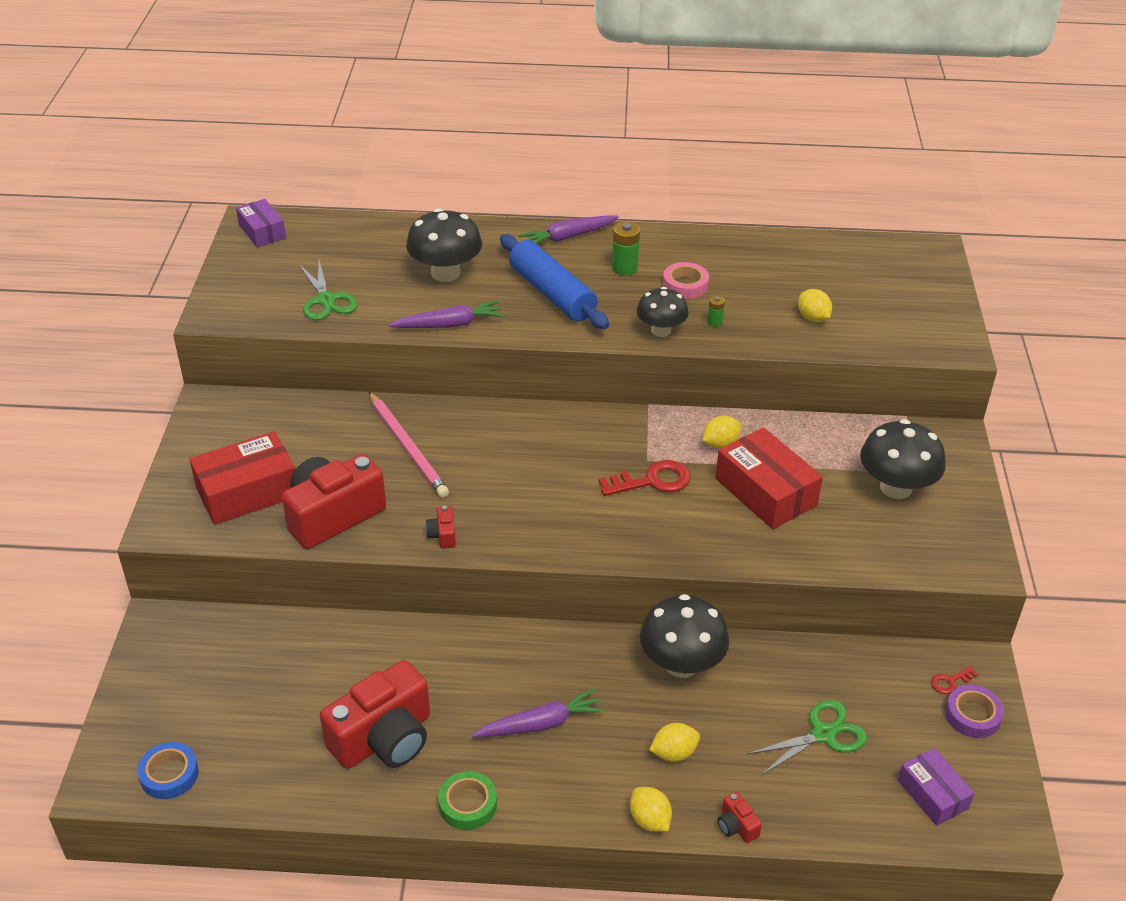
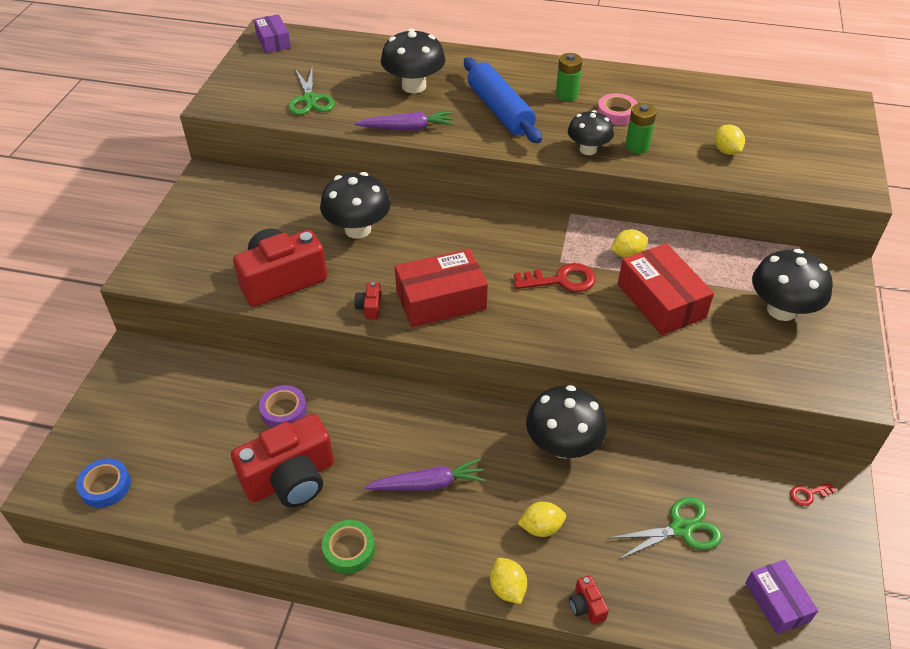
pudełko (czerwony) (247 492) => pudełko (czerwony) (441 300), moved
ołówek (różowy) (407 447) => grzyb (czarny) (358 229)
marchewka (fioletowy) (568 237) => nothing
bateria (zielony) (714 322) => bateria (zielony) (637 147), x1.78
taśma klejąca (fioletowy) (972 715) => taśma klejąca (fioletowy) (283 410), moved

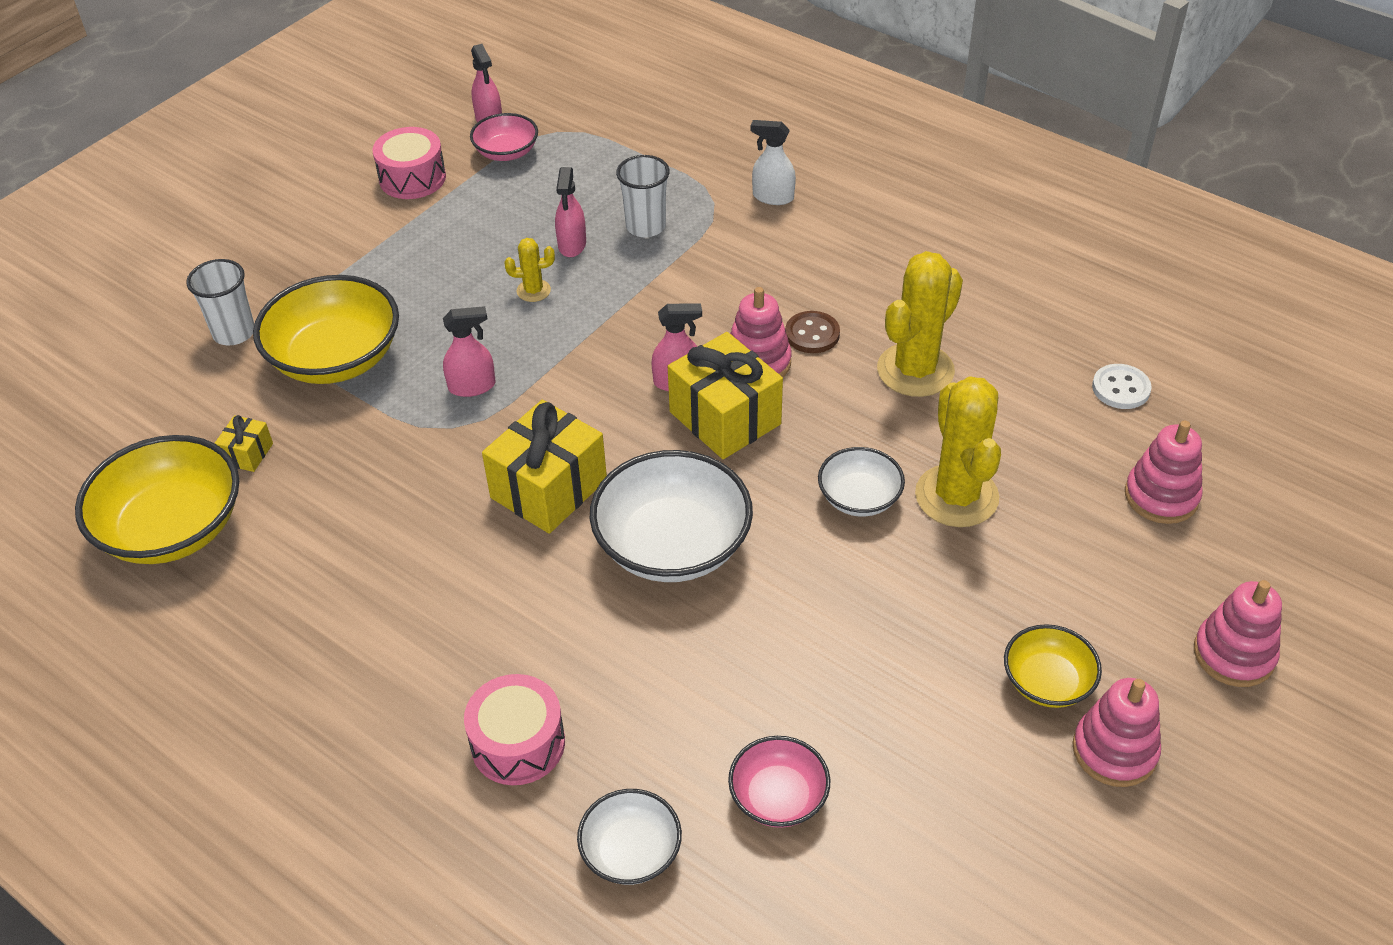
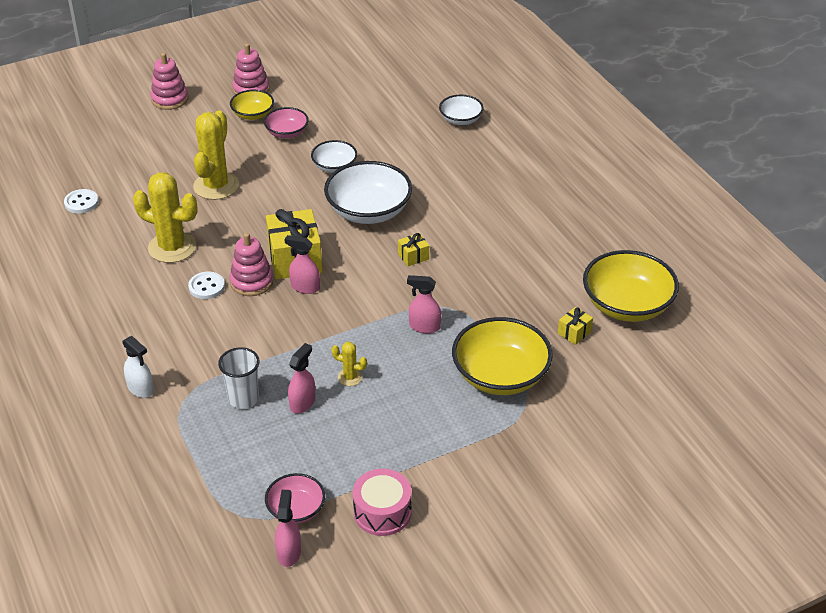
szklanka (biały) (234 333) => nothing
bęben (różowy) (518 743) => nothing
prezent (żółty) (548 488) => prezent (żółty) (413 256), x0.47
miska (różowy) (778 797) => miska (różowy) (287 133), moved
guzik (brązowy) (812 334) => guzik (biały) (206 287)
miska (biały) (859 498) => miska (biały) (334 166), moved
kaktus (żółty) (915 370) => kaktus (żółty) (172 247), 45 degrees clockwise
zabawka nakładanka (różowy) (1161 496) => nothing

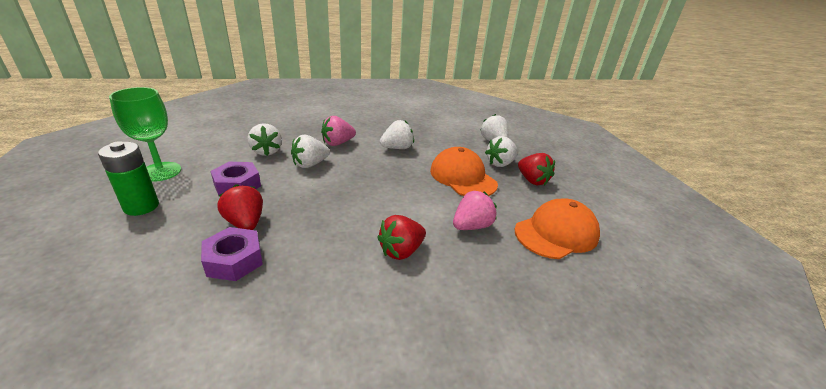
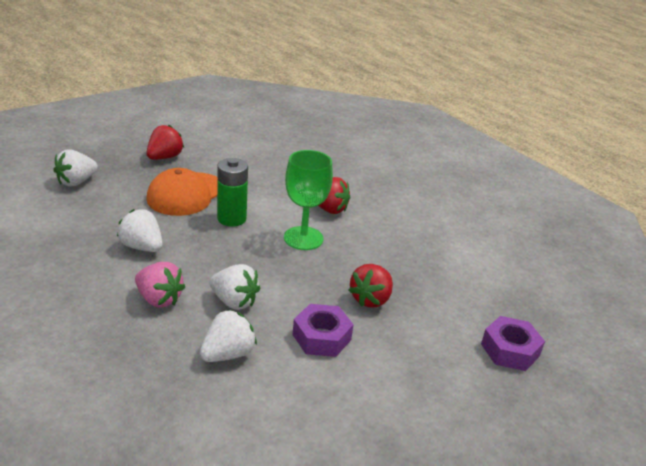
bateria (zielony) (141 206) => bateria (zielony) (231 219), moved
kielich (zielony) (161 172) => kielich (zielony) (303 238), moved
nakrętka (fioletowy) (234 260) => nakrętka (fioletowy) (510 350), moved
truskawka (różowy) (471 226) => nothing
truskawka (biały) (500 163) => nothing
czapka (pomarańczowy) (556 233) => nothing

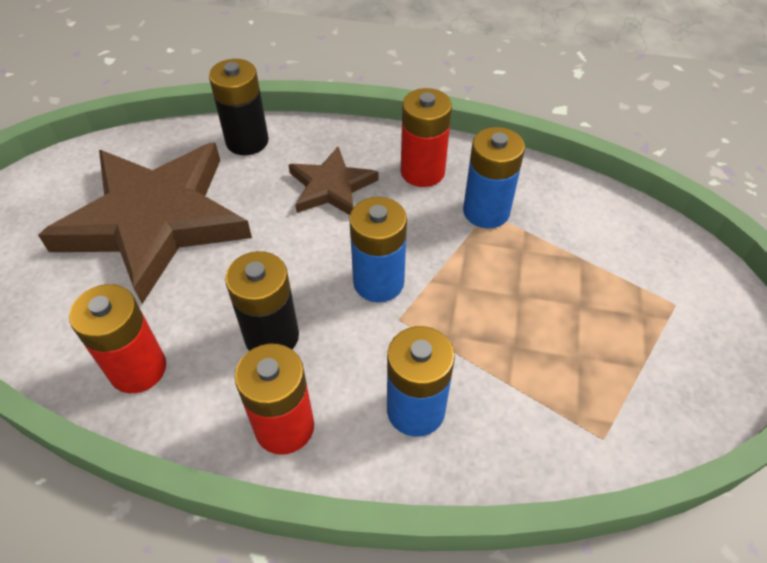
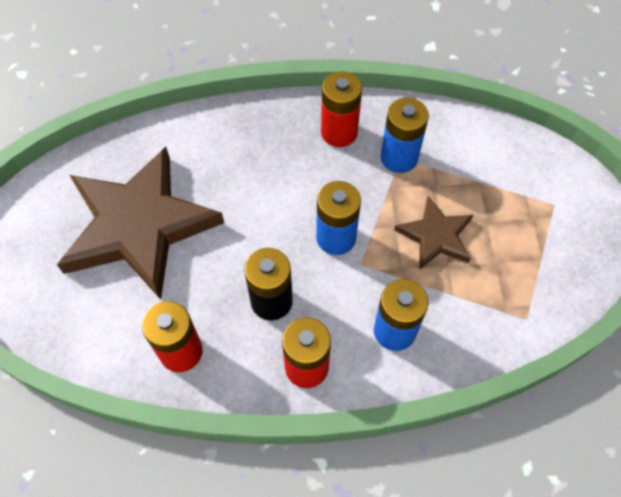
bateria (czarny) (247 141) => nothing
gwiazda (brązowy) (331 187) => gwiazda (brązowy) (435 236), moved

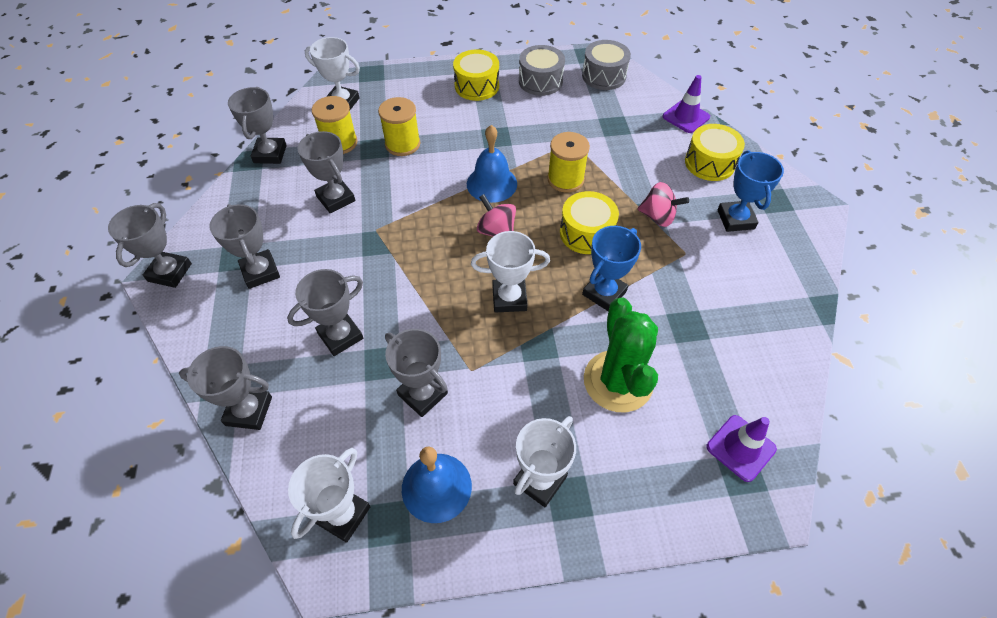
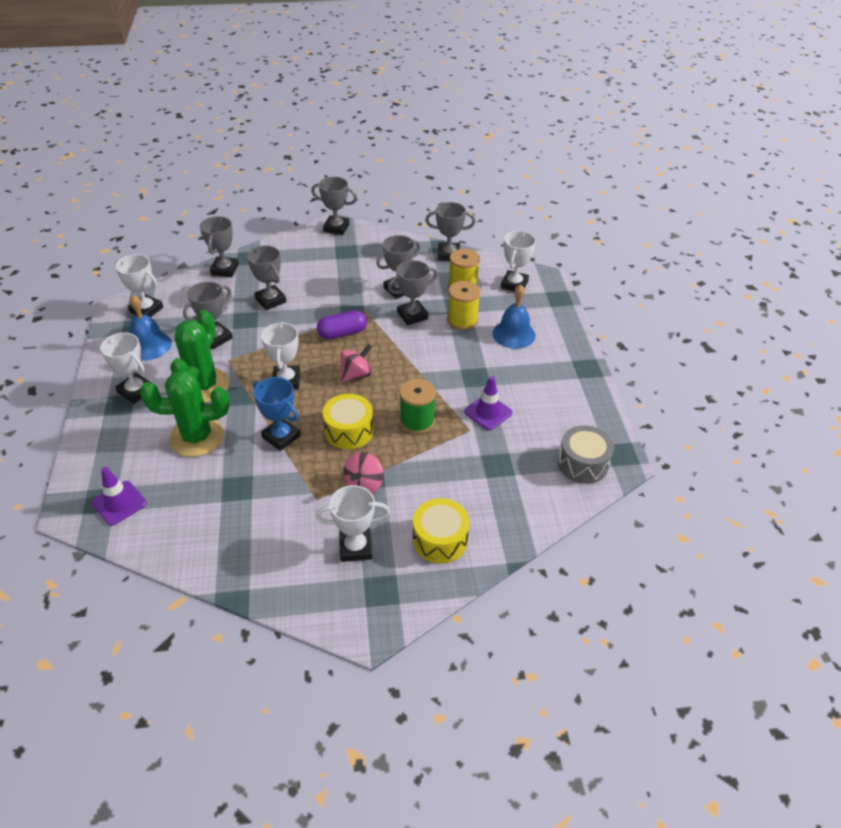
puchar (szary) (260 272) => puchar (szary) (412 315), moved
bęben (żółty) (476 86) => nothing
dzwonek (niebieski) (491 184) => dzwonek (niebieski) (513 334), moved
bęben (szary) (540 81) => nothing
szpulka (żółty) (565 179) => szpulka (zielony) (417 421)
pachołek (fioletowy) (686 117) => pachołek (fioletowy) (488 412), moved
puchar (niebieski) (735 219) => puchar (biały) (355 547)
nothing => kaktus (zielony) (203 386)
nothing => kapsułka (fioletowy) (342 333)

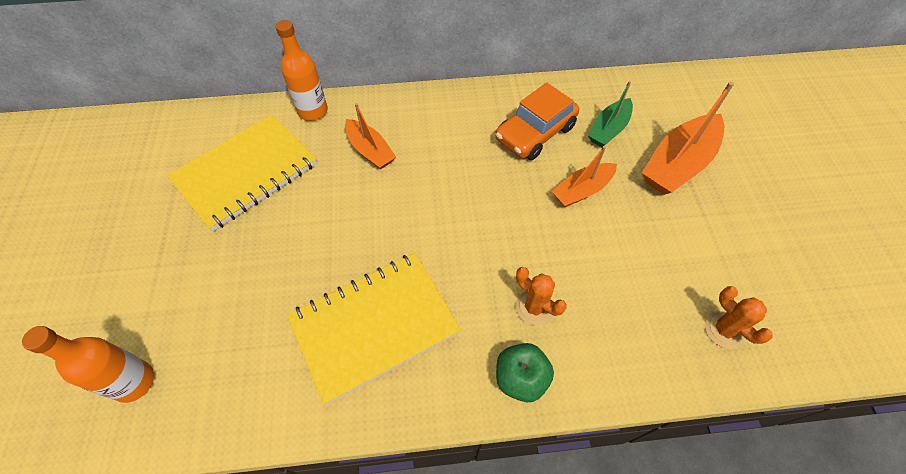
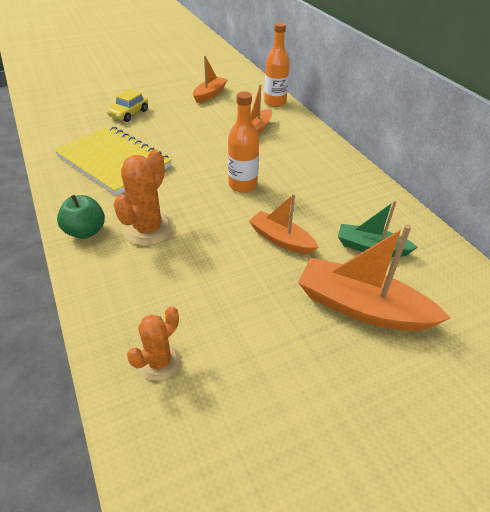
butelka (pomarańczowy) (134 382) => butelka (pomarańczowy) (243 185), moved
zeszyt (żółty) (246 173) => łódka (pomarańczowy) (209 94)
samochód (pomarańczowy) (535 133) => nothing
kaktus (pomarańczowy) (534 307) => kaktus (pomarańczowy) (148 229), x1.57
nothing => samochód (żółty) (129 114)

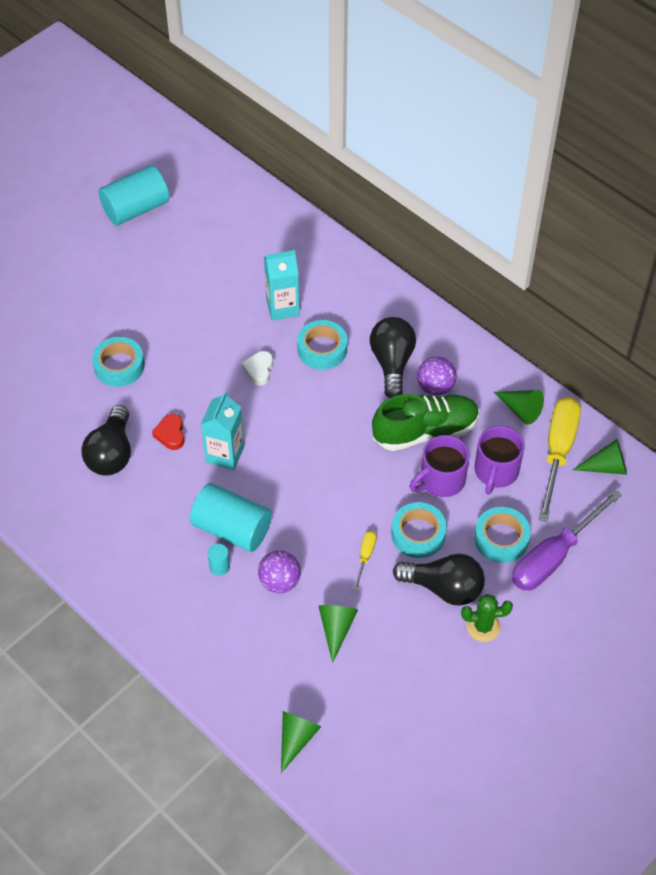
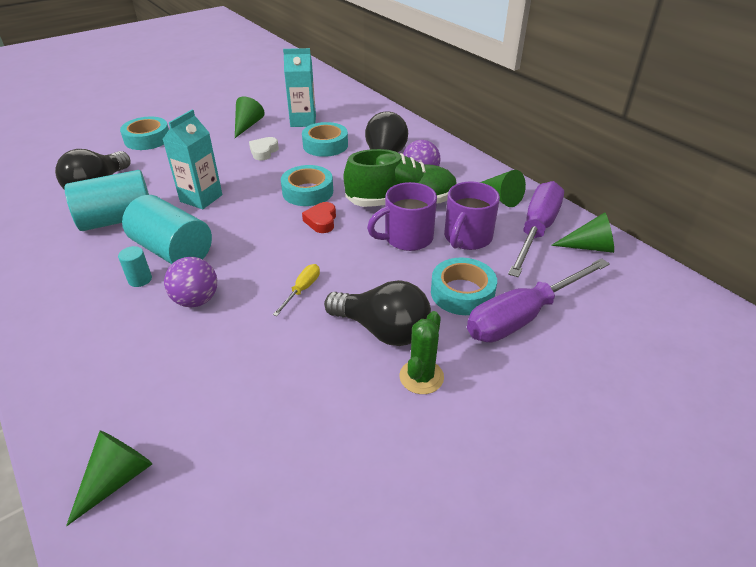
walec (turkusowy) (136 208) => walec (turkusowy) (118 219), moved
serce (czerwony) (171 434) => serce (czerwony) (321 221), moved
stożek (zielony) (336 629) => stożek (zielony) (247 125), moved
taśma klejąca (turkusowy) (418 534) => taśma klejąca (turkusowy) (308 192), moved
kaktus (zielony) (483 626) => kaktus (zielony) (421 377), 75 degrees counterclockwise
śrubokręt (żółty) (558 452) => śrubokręt (fioletowy) (536 230)

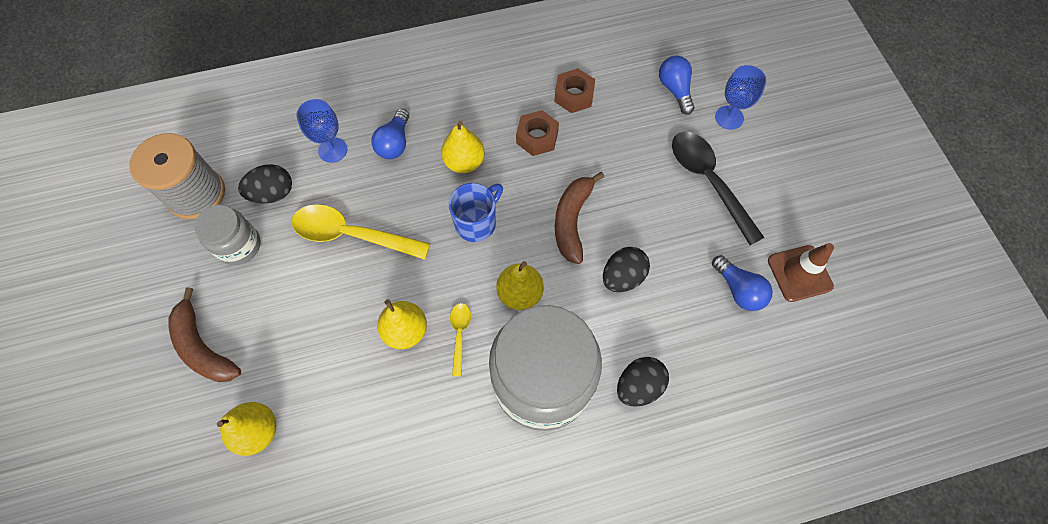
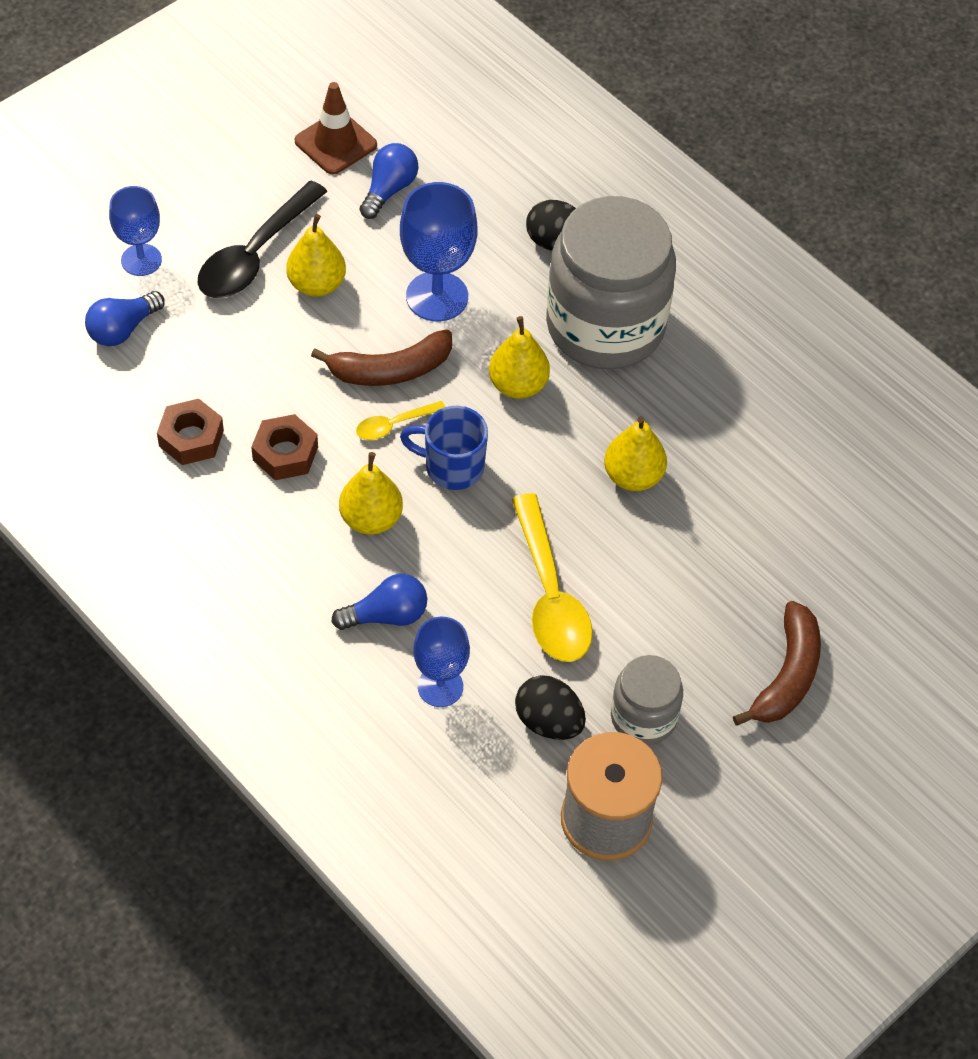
gruszka (żółty) (258 431) => gruszka (żółty) (317 284), moved
łyżka (żółty) (459 334) => łyżka (żółty) (394 425), moved
jajko (czarny) (622 277) => kielich (niebieski) (437 296)

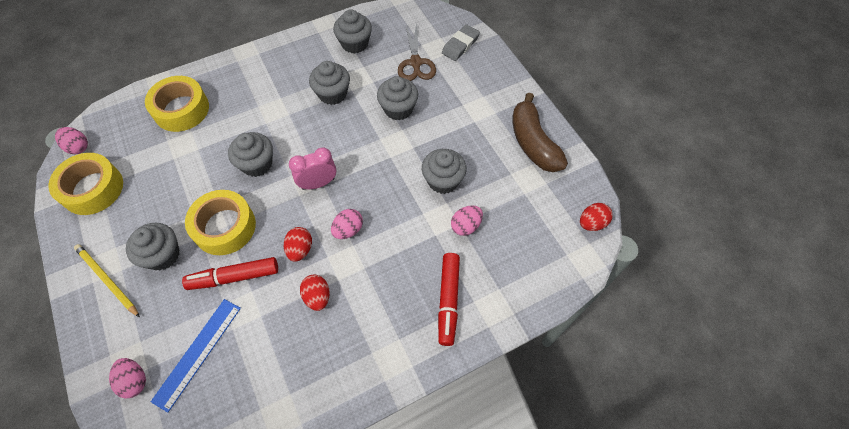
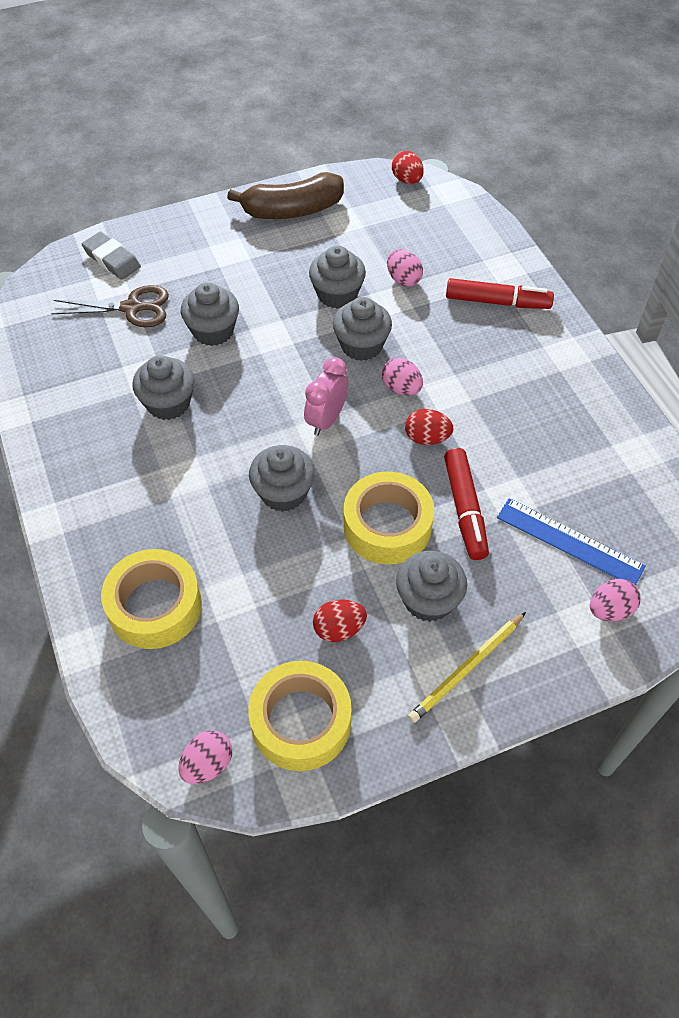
budzik (różowy) (318 183) => budzik (różowy) (326 420), 45 degrees clockwise
jajko (czerwony) (317 297) => jajko (czerwony) (339 629), moved
muffinka (szary) (355 43) => muffinka (szary) (361 345), moved

